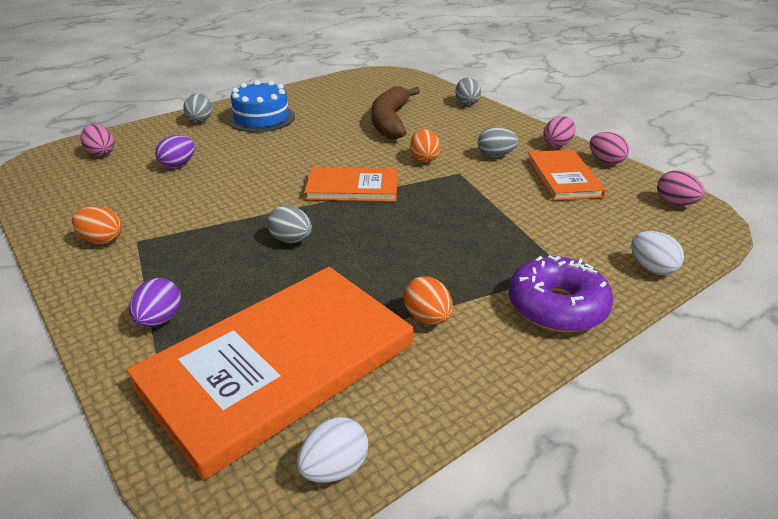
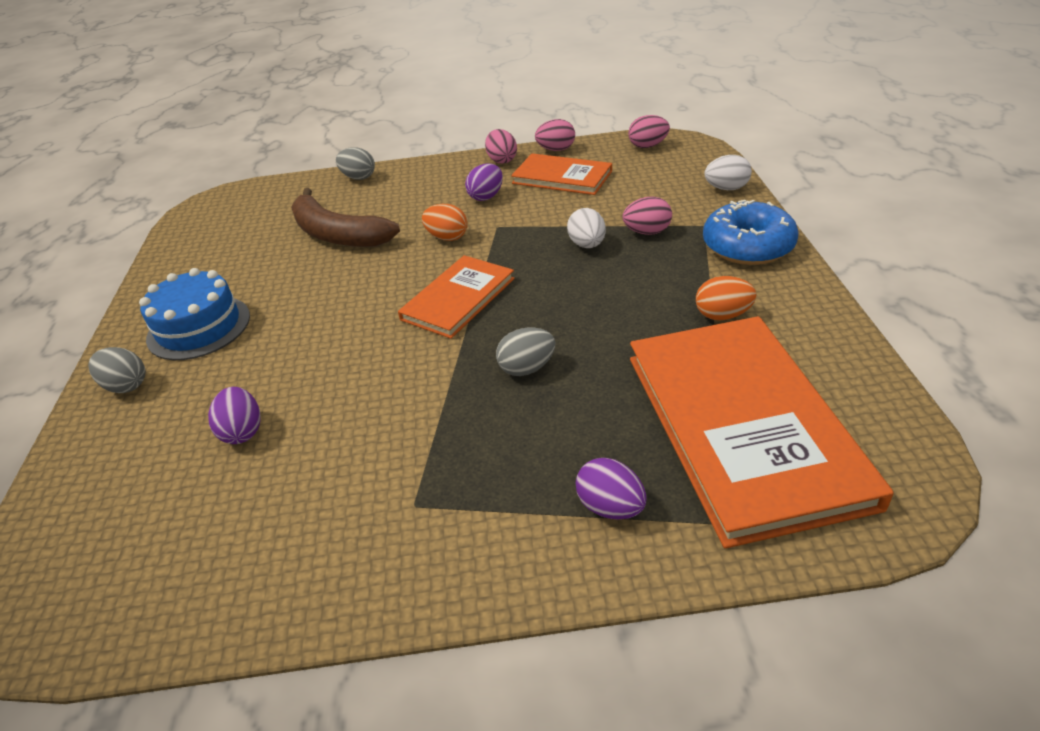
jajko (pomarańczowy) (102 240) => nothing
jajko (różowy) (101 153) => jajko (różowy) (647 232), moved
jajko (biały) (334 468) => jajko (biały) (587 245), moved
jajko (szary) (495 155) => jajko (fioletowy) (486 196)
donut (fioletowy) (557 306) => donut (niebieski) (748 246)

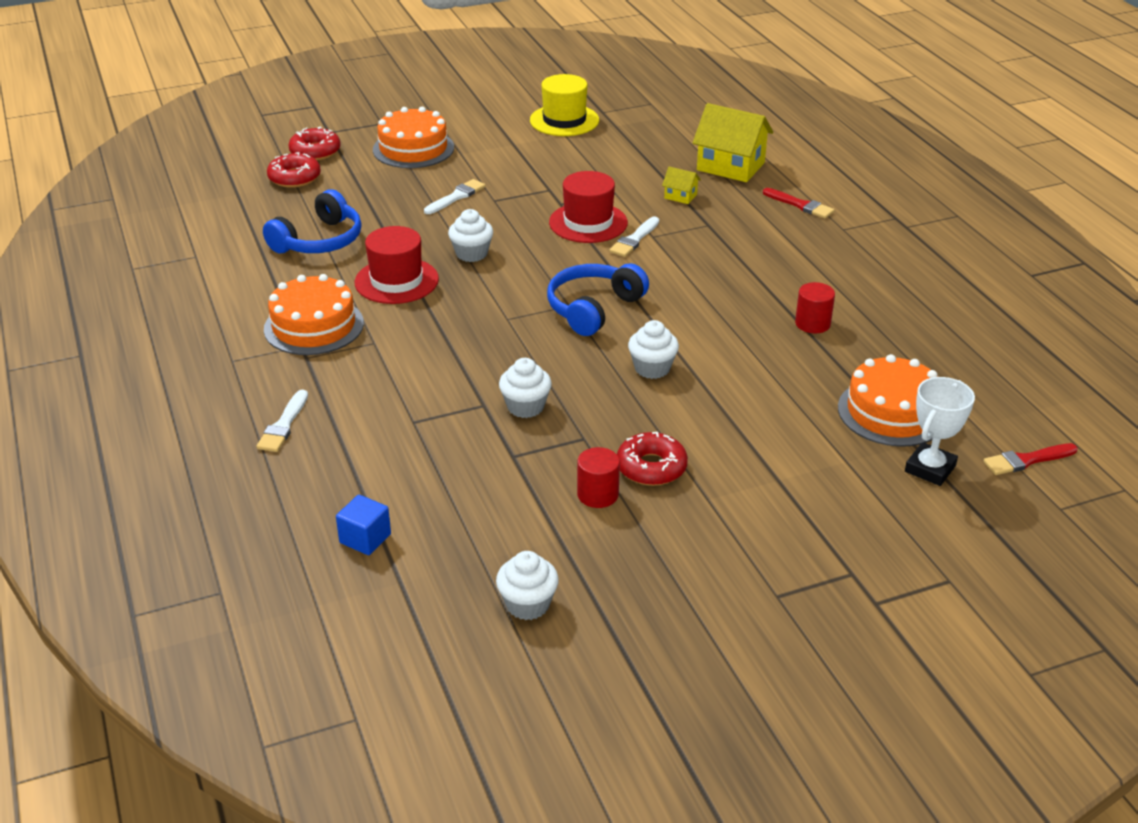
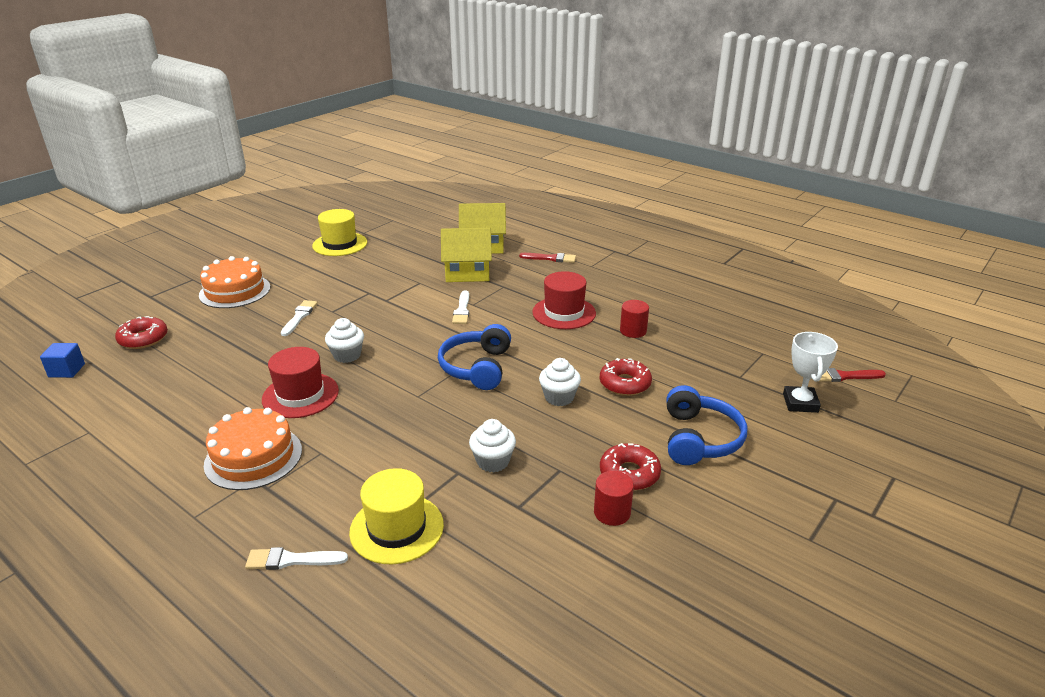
pędzel (biały) (284 425) => pędzel (biały) (292 560), 105 degrees clockwise
słuchawki (niebieski) (319 241) => słuchawki (niebieski) (699 439), moved
donut (czerwony) (315 151) => donut (czerwony) (625 383), moved
sześcian (niebieski) (365 538) => sześcian (niebieski) (67 370), moved
muffinka (biały) (527 604) => nothing
kapelusz (czerwony) (588 223) => kapelusz (czerwony) (564 313), moved
domek (żółty) (680 196) => domek (żółty) (467 273), x2.15
tort (pomarańczowy) (892 412) => nothing
pędzel (czerwony) (1027 460) => pędzel (czerwony) (844 376), 45 degrees clockwise
nothing => kapelusz (żółty) (397 528)

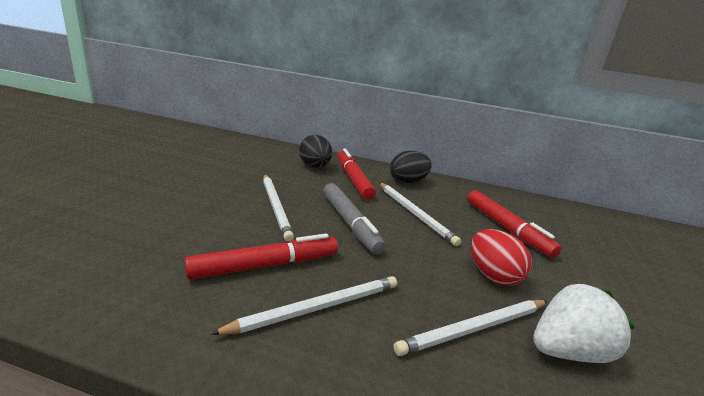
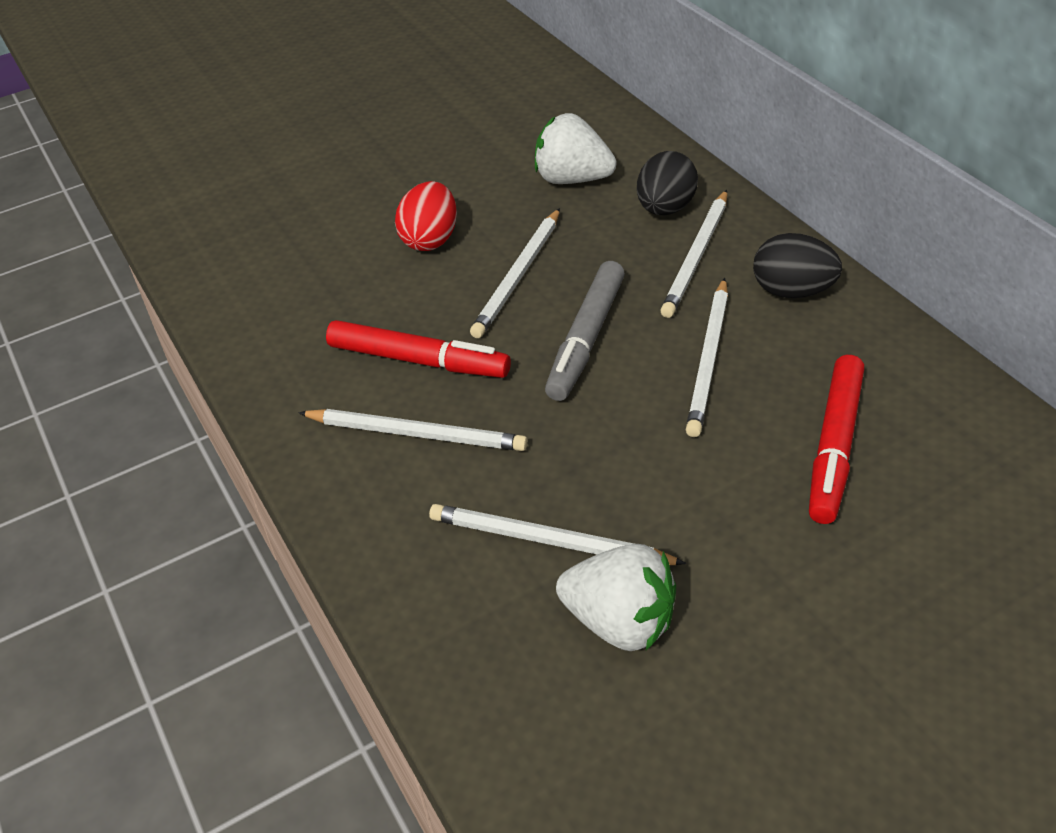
flamaster (czerwony) (353 179) => ołówek (biały) (696 256)
jajko (czerwony) (493 276) => jajko (czerwony) (430 239), moved
nothing => truskawka (biały) (572 179)

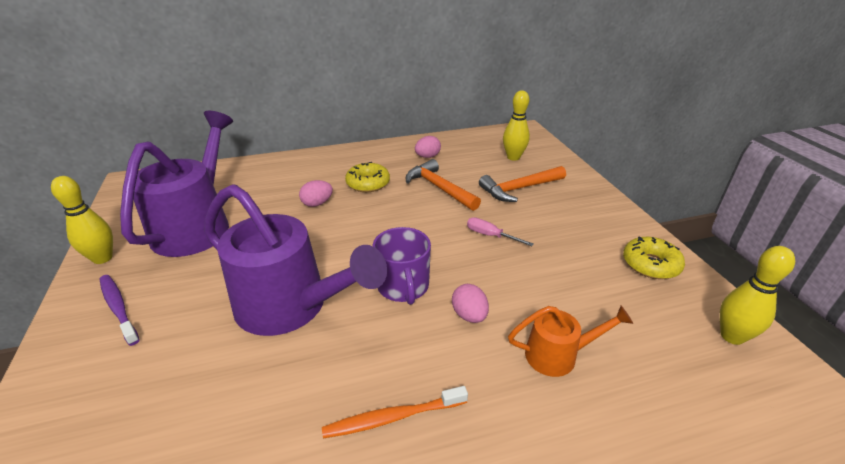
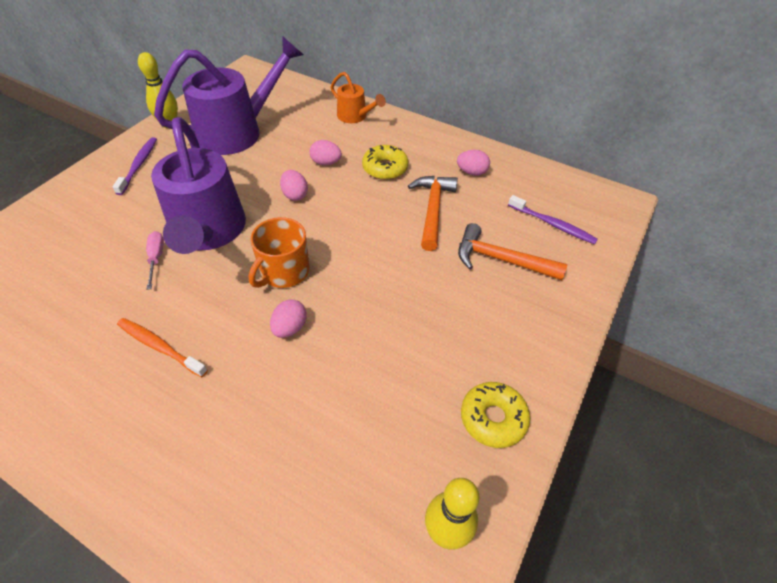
kubek (fioletowy) (403 286) => kubek (pomarańczowy) (284 271)
śrubokręt (różowy) (490 236) => śrubokręt (różowy) (156 258), moved
kręgiel (żółty) (513 157) => szczoteczka do zębów (fioletowy) (552 224)
konewka (pomarańczowy) (559 355) => konewka (pomarańczowy) (355 117), moved
nothing => jajko (różowy) (295 195)

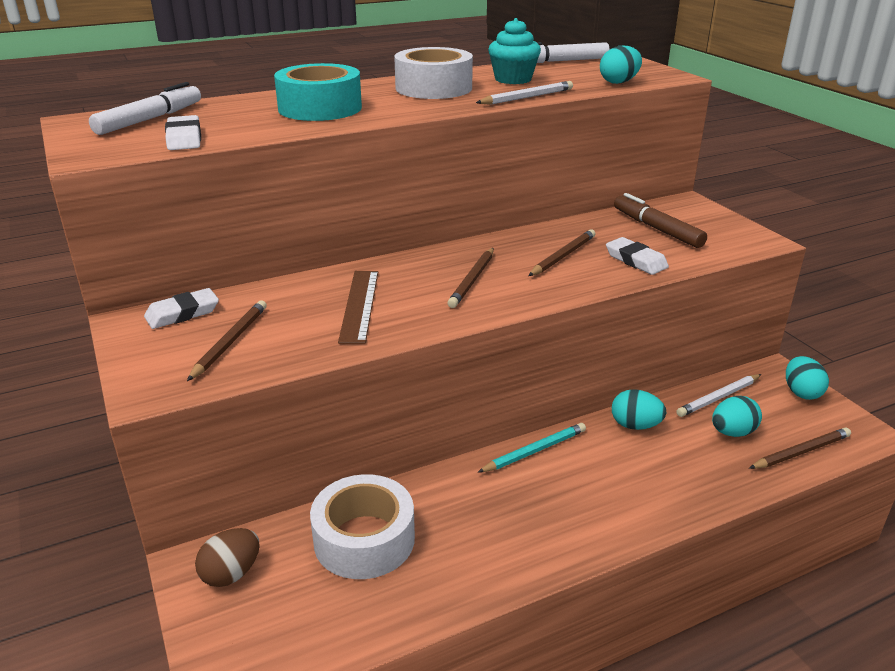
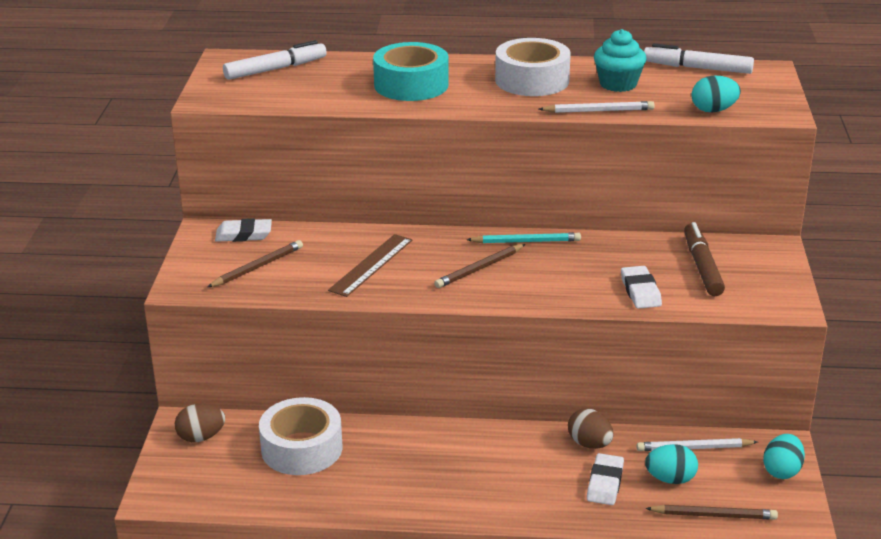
gumka do mazania (biały) (184 138) => gumka do mazania (biały) (605 483), moved
ołówek (turkusowy) (535 451) => ołówek (turkusowy) (526 241), moved
ołówek (brązowy) (563 256) => nothing
jajko (turkusowy) (635 425) => jajko (brązowy) (589 444)

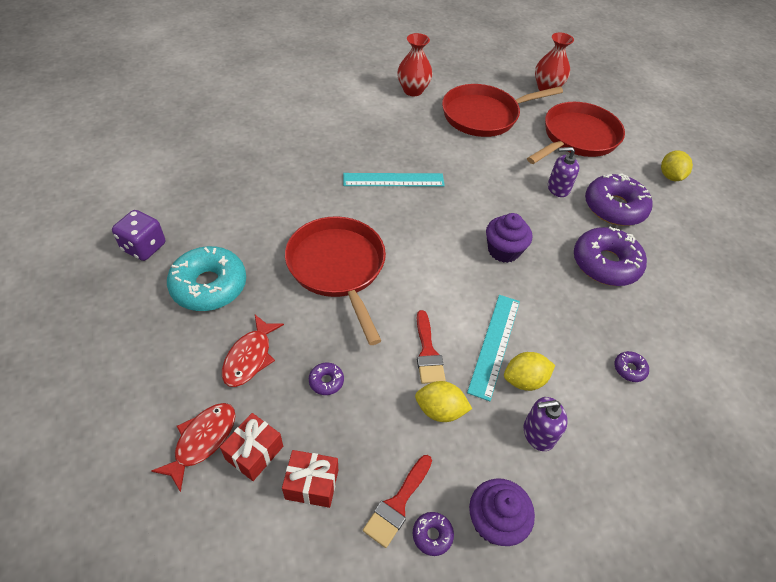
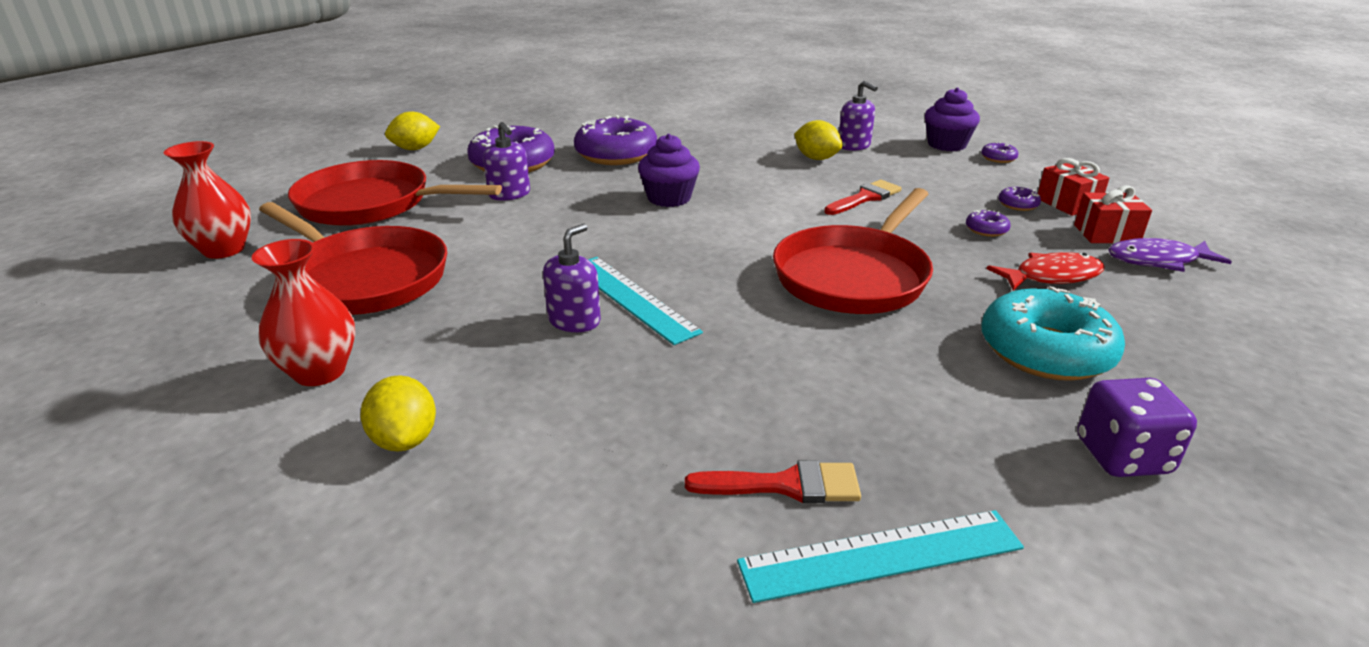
ryba (czerwony) (202 440) => ryba (fioletowy) (1157 260)
pędzel (czerwony) (397 504) => pędzel (czerwony) (785 485), moved
cytryna (żółty) (440 410) => cytryna (żółty) (405 439), moved
linijka (turkusowy) (494 344) => linijka (turkusowy) (881 555), moved
donut (fioletowy) (629 369) => donut (fioletowy) (1018 204), moved
nothing => dozownik mydła (fioletowy) (574 320)

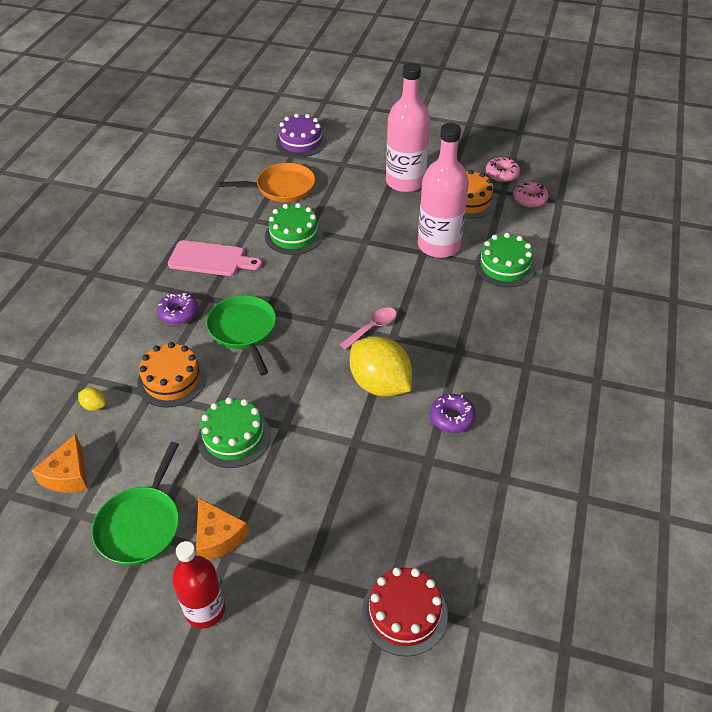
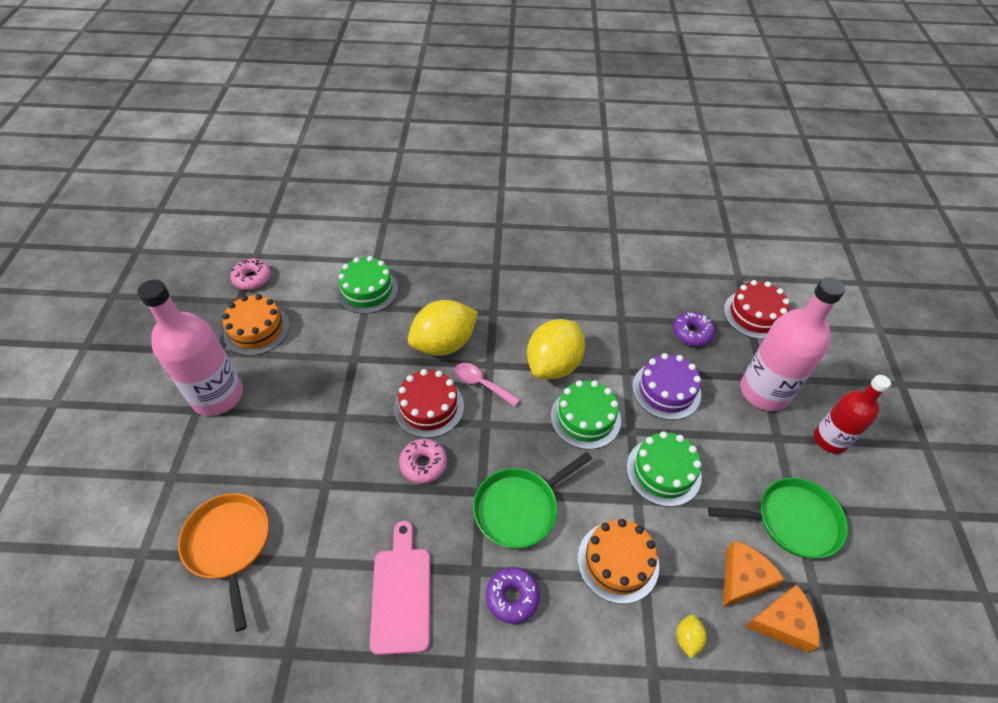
ser (pomarańczowy) (218 537) => ser (pomarańczowy) (743 578), moved
tort (zielony) (293 235) => tort (zielony) (585 418), moved
tort (fioletowy) (301 142) => tort (fioletowy) (666 390), moved
butelka (różowy) (439 245) => butelka (różowy) (764 391), moved
donut (fioletowy) (452 418) => donut (fioletowy) (692 333), moved
donut (różowy) (502 174) => donut (różowy) (423 464), moved
nothing => tort (czerwony) (429 407)
nothing => cytryna (żółty) (444 344)

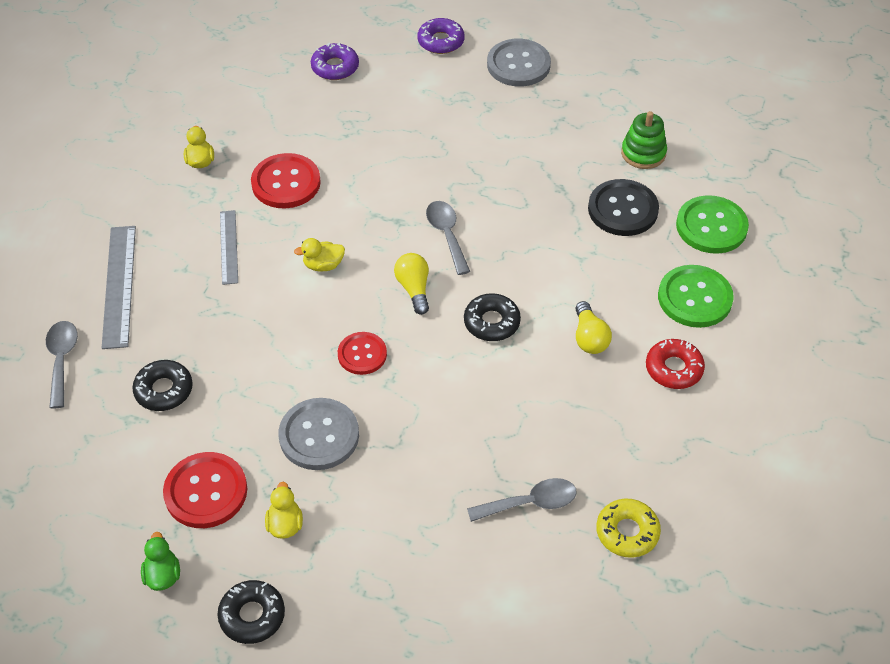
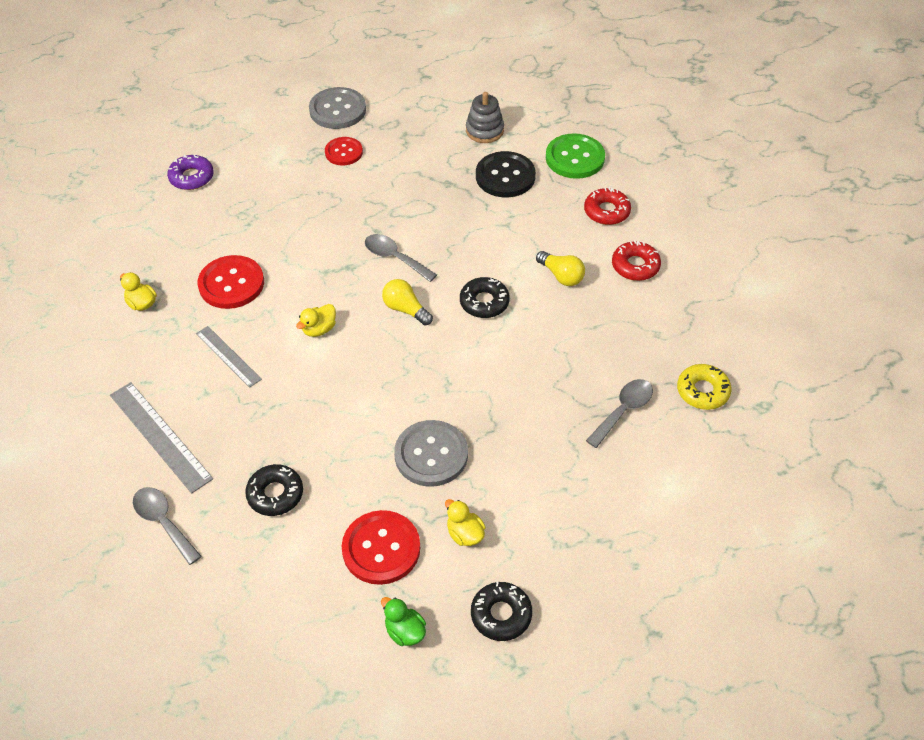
guzik (czerwony) (362 354) => guzik (czerwony) (343 152), moved
donut (fioletowy) (441 41) => nothing
zabawka nakładanka (zielony) (643 153) => zabawka nakładanka (szary) (484 131)
guzik (zielony) (694 298) => donut (czerwony) (606 211)

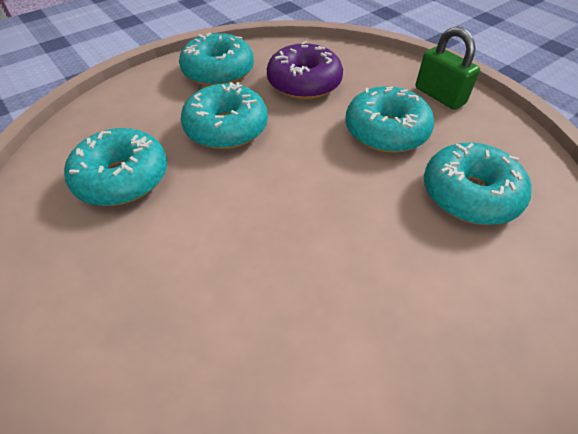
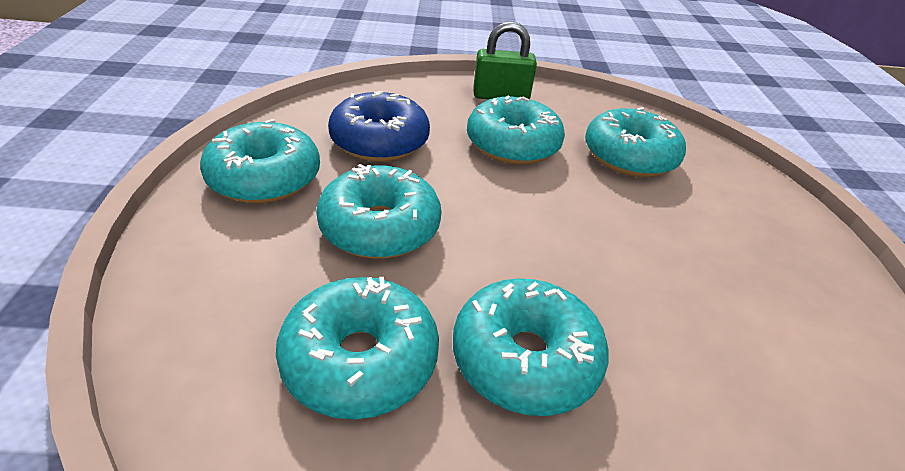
donut (fioletowy) (304 83) => donut (niebieski) (379 141)
nothing => donut (turkusowy) (525 358)

